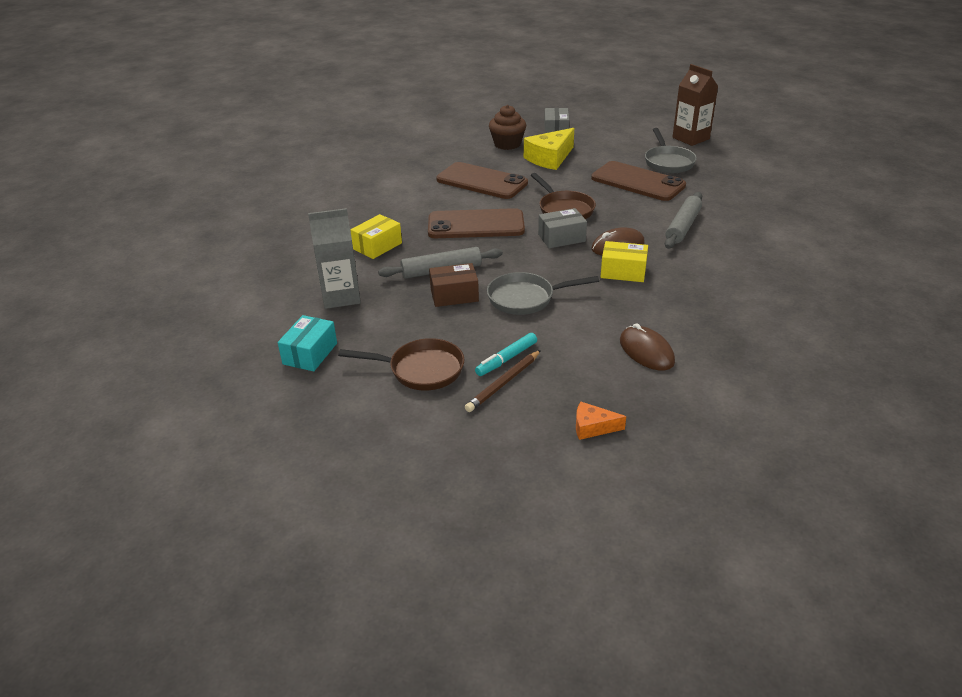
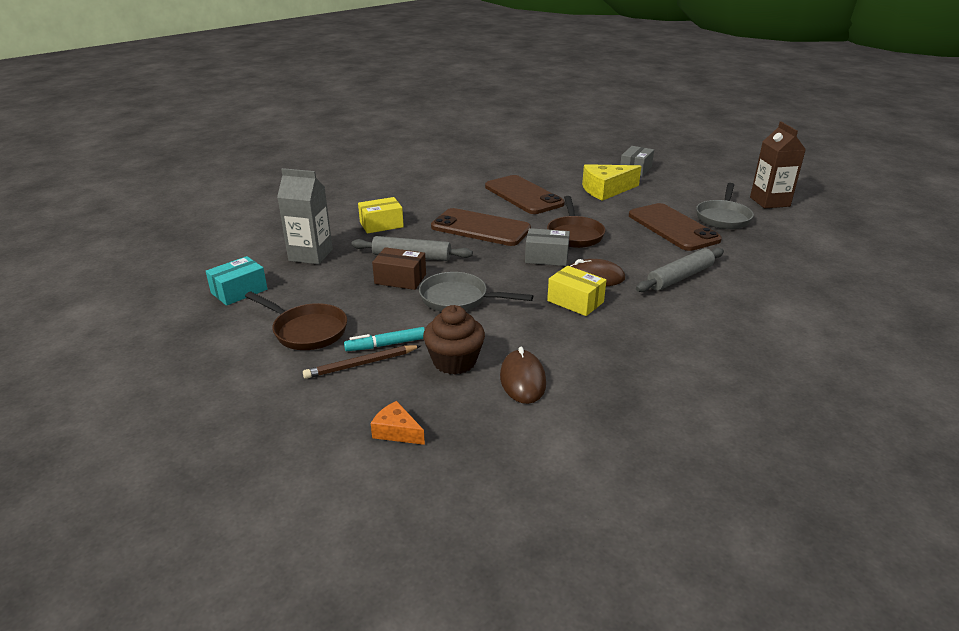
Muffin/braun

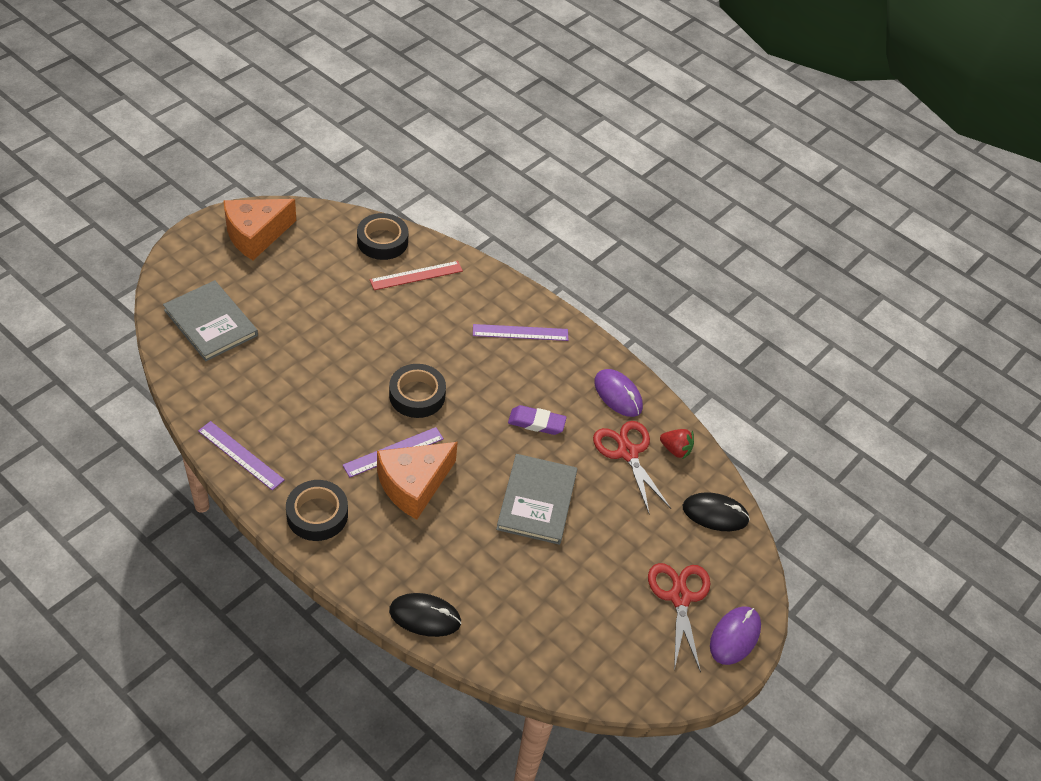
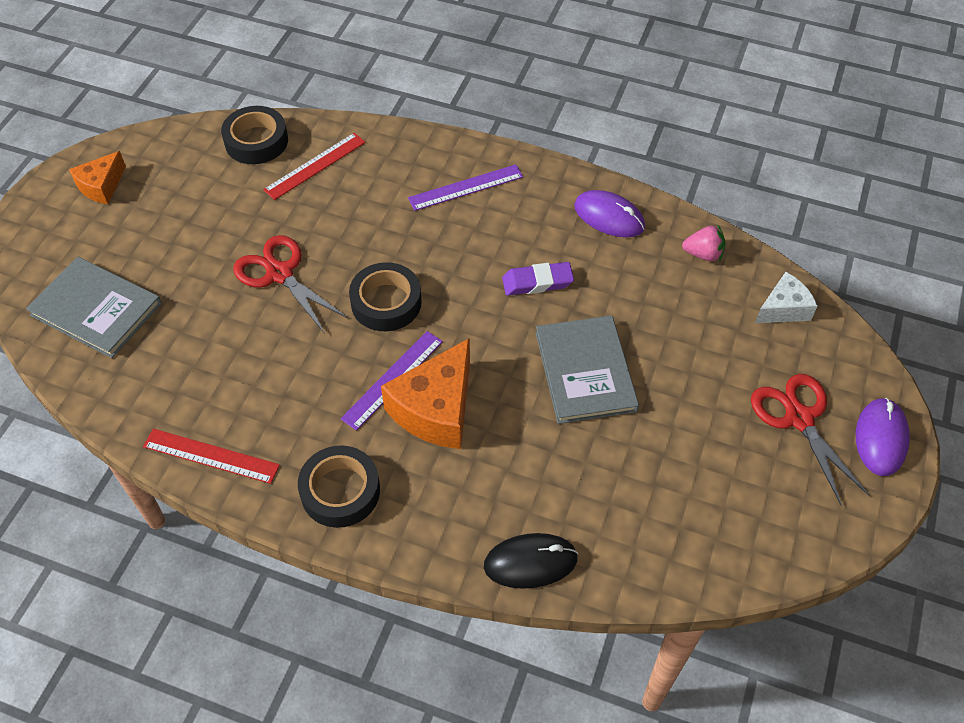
Schere/rot (1st from left); Käse/weiß; Lineal/rot (1st from left); Erdbeere/rosa; Käse/orange (1st from left)

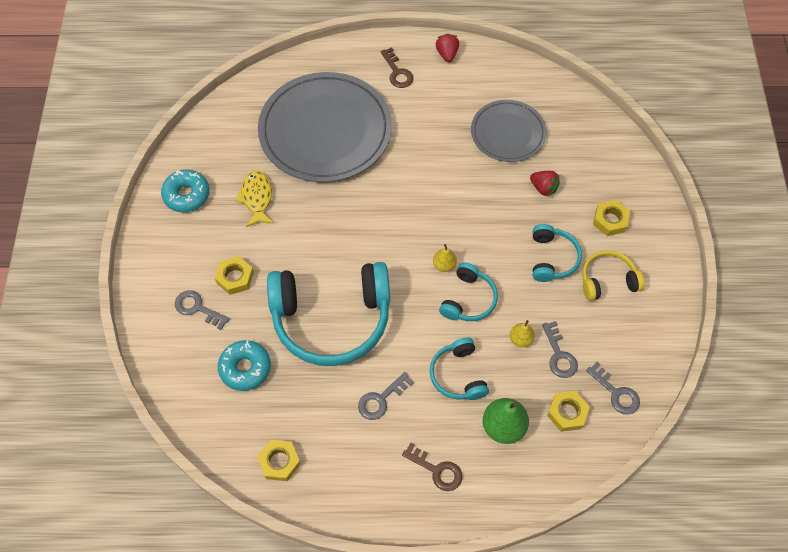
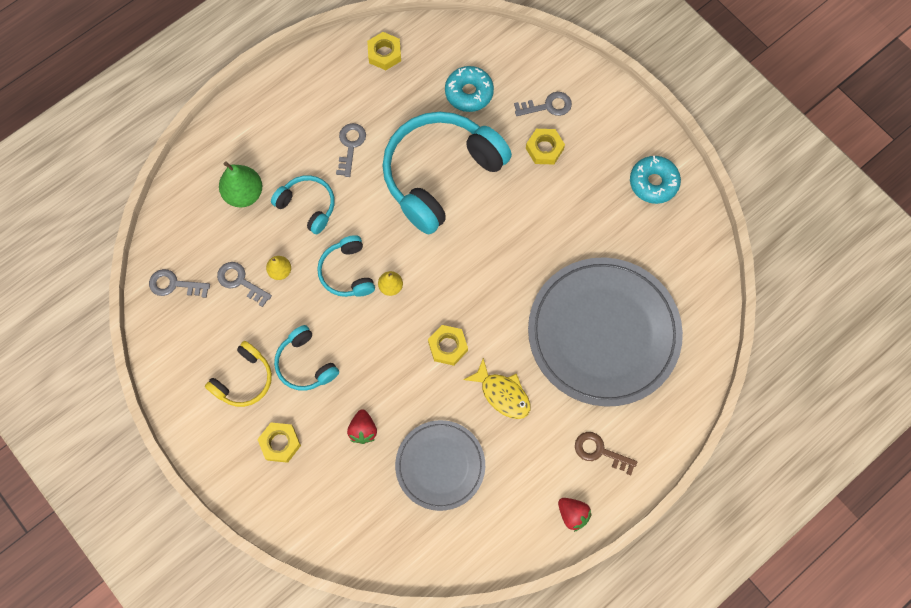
Schlüssel/braun (2nd from left in the first image); Fisch/gelb; Sechskantmutter/gelb (3rd from left); Erdbeere/rot (1st from left)

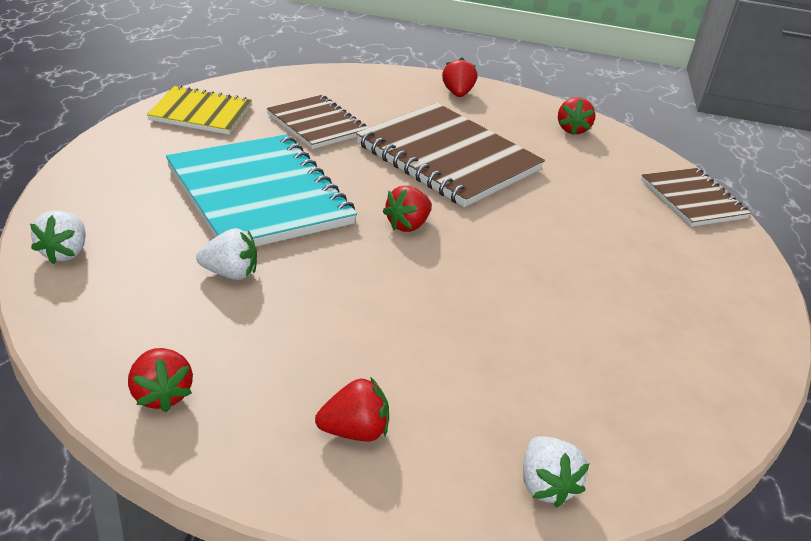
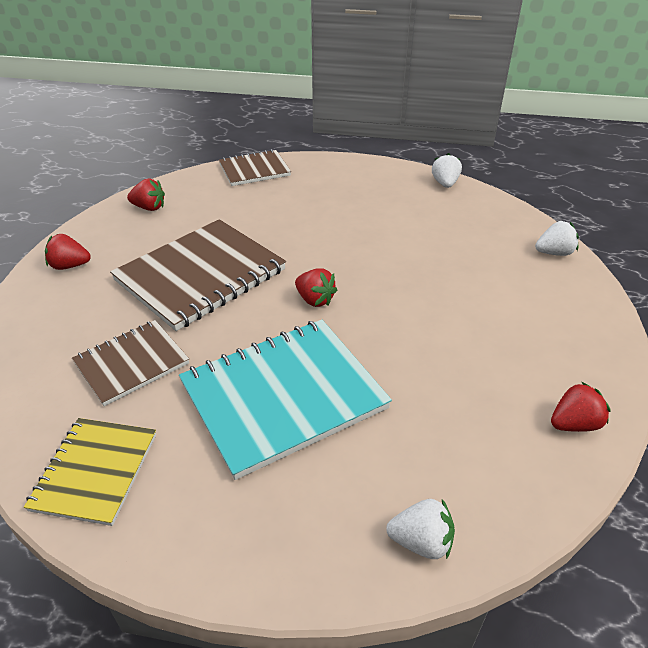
Erdbeere/rot (2nd from left in the first image); Erdbeere/weiß (2nd from left)

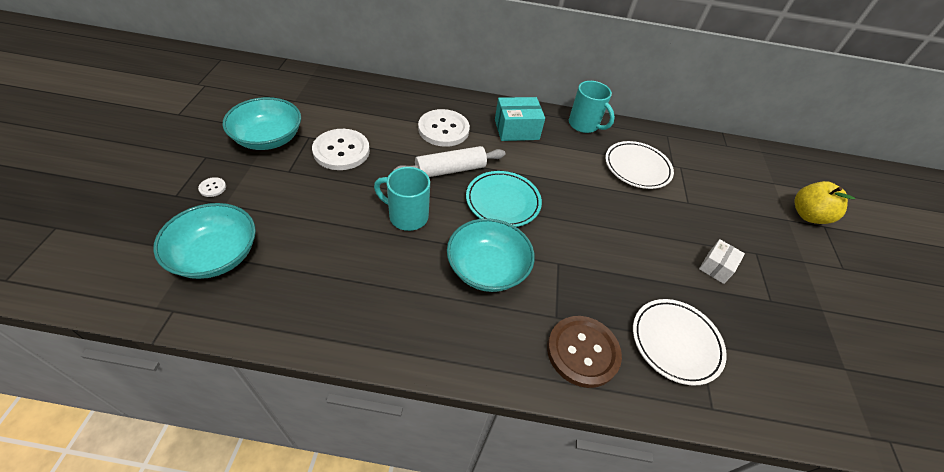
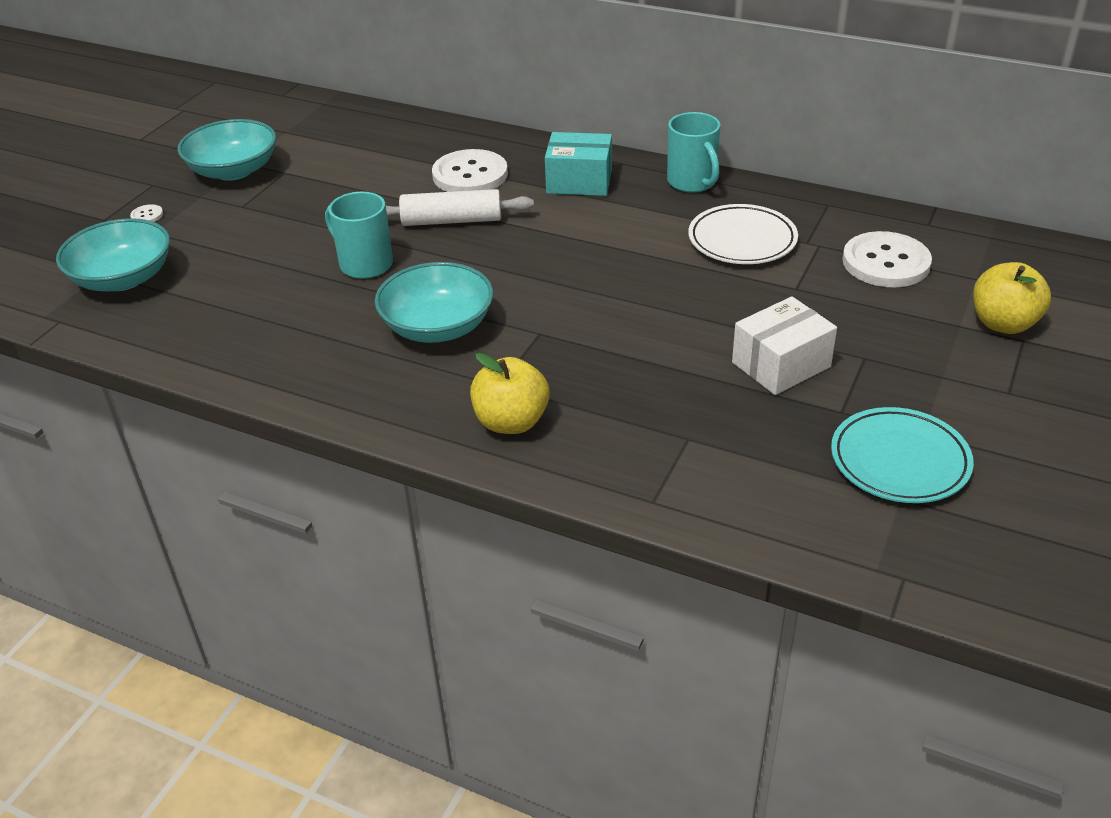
Teller/weiß (2nd from left in the first image); Knopf/weiß (3rd from left); Teller/türkis; Apfel/gelb (1st from left); Schachtel/weiß

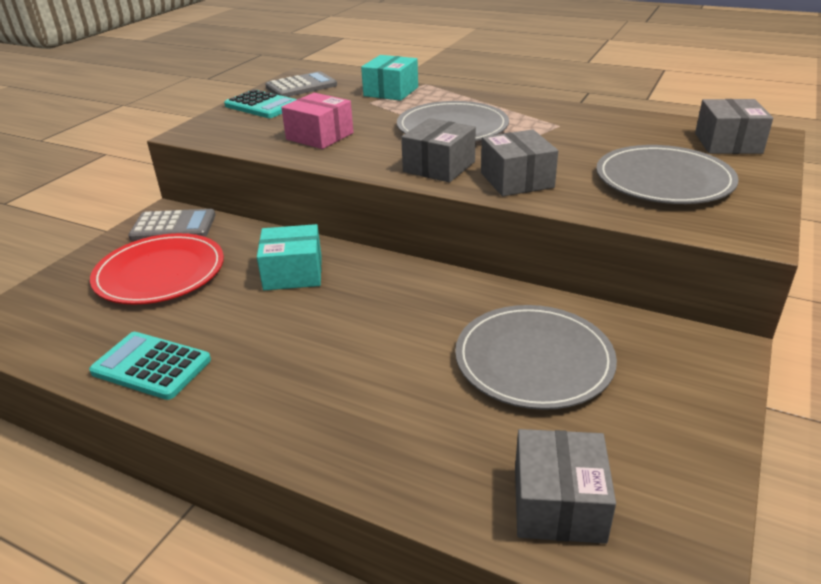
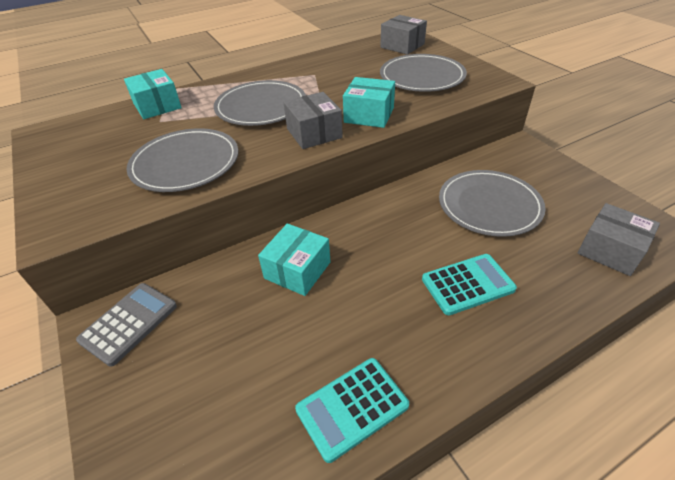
Teller/rot; Taschenrechner/grau (2nd from left in the first image); Taschenrechner/türkis (2nd from left); Teller/grau (1st from left); Schachtel/türkis (3rd from left)

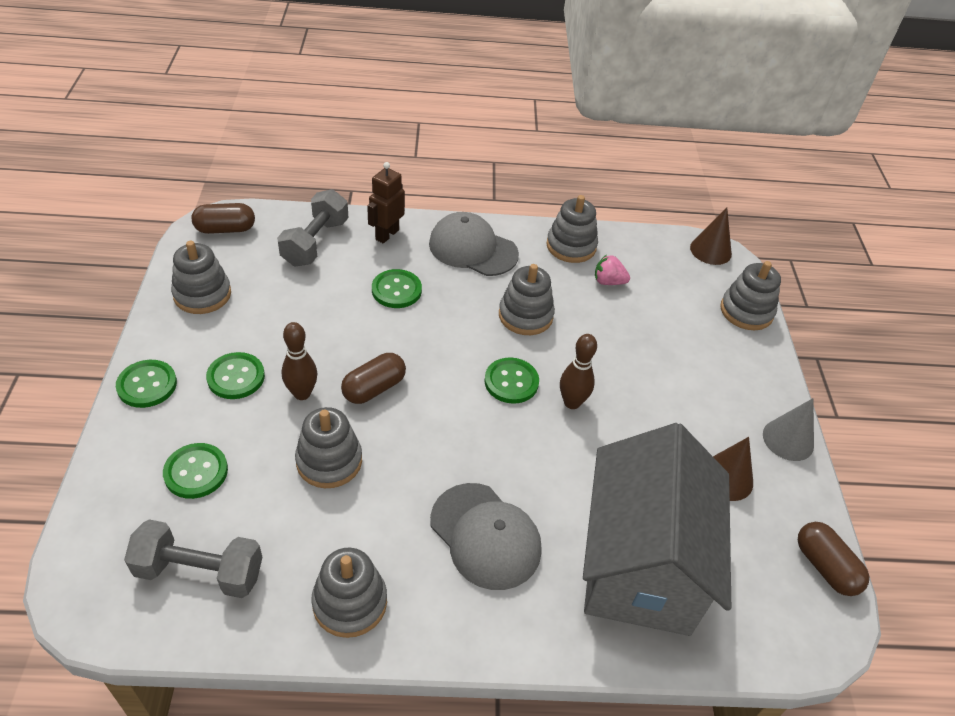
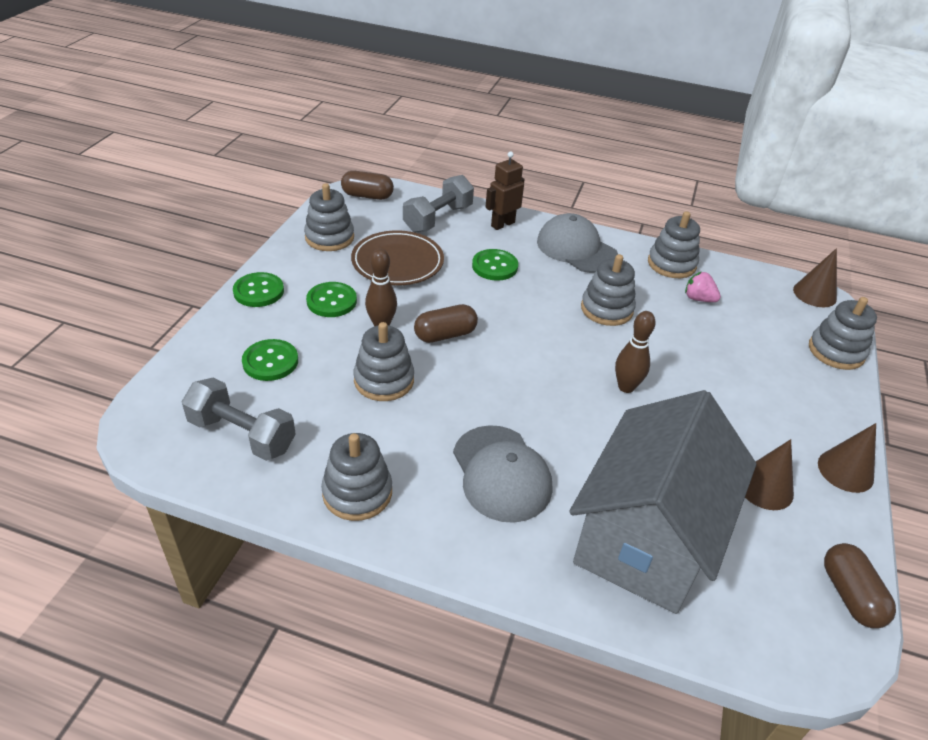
Knopf/grün (5th from left in the first image); Teller/braun; Kegel/braun (3rd from left)

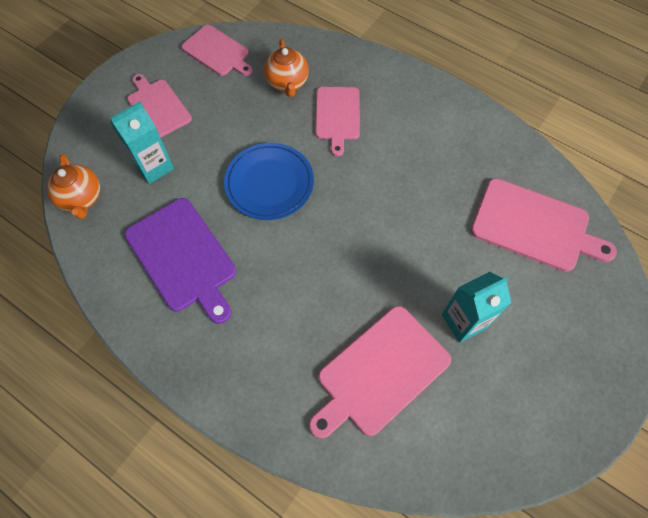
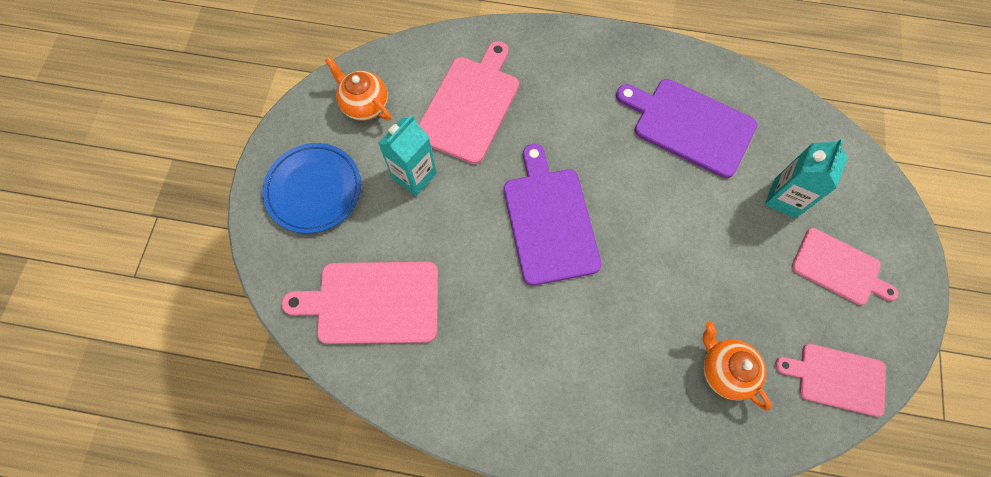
Schneidebrett/rosa (3rd from left in the first image); Schneidebrett/lila (1st from left); Teekanne/orange (1st from left); Teller/blau

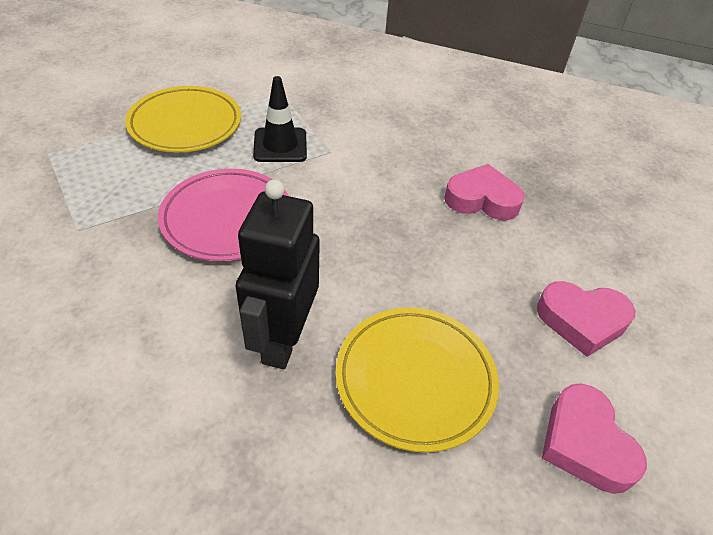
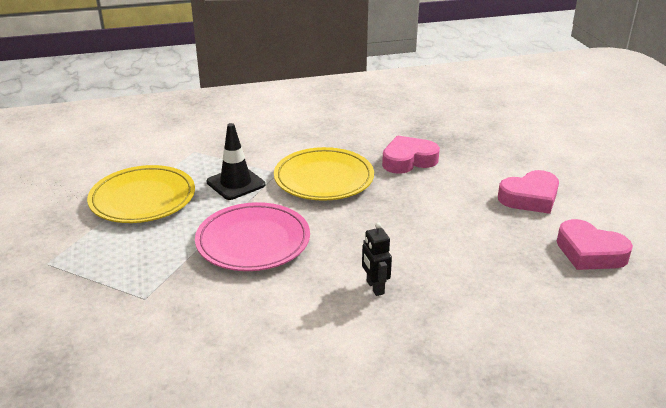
Teller/gelb (2nd from left); Roboter/schwarz

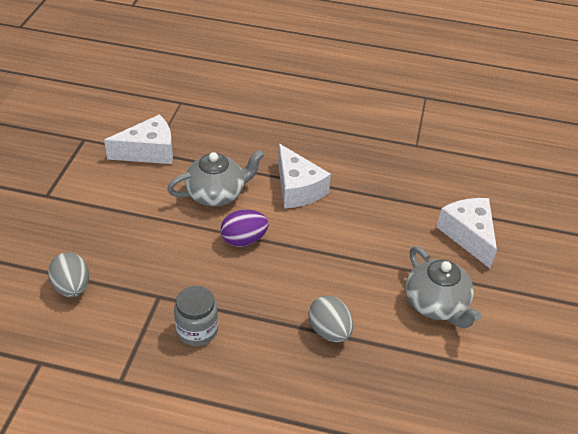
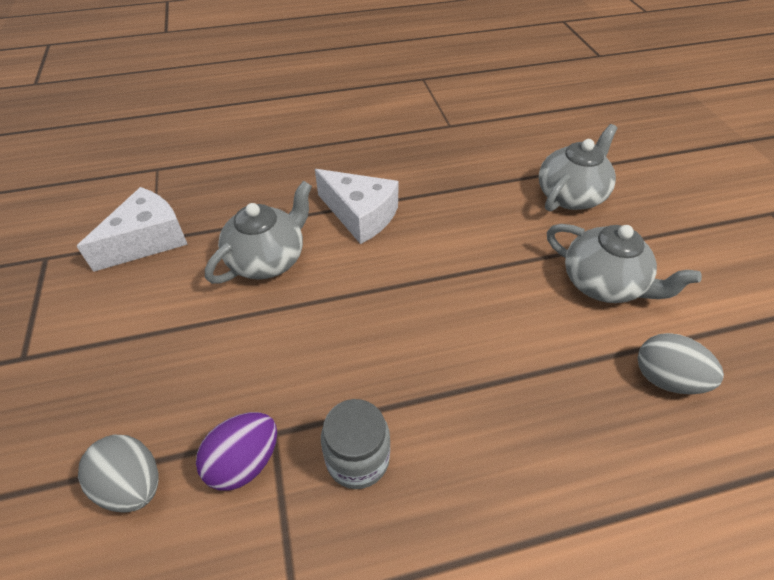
Ei/lila; Ei/grau (2nd from left); Teekanne/grau (2nd from left)

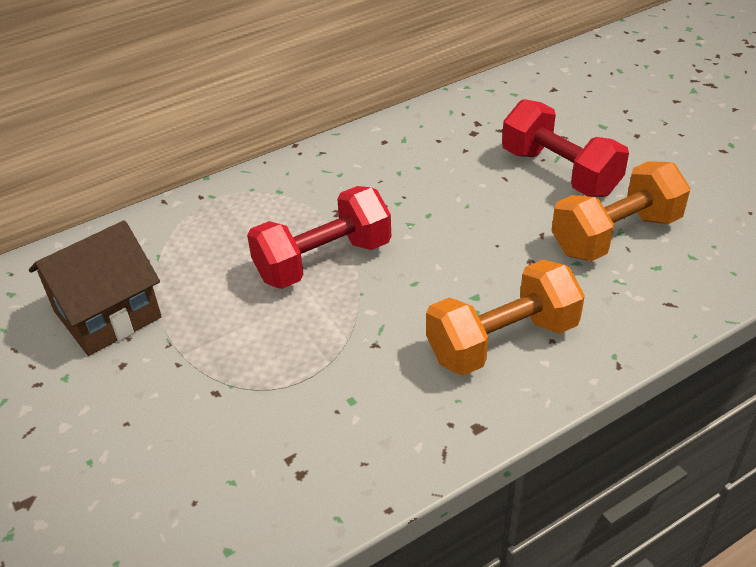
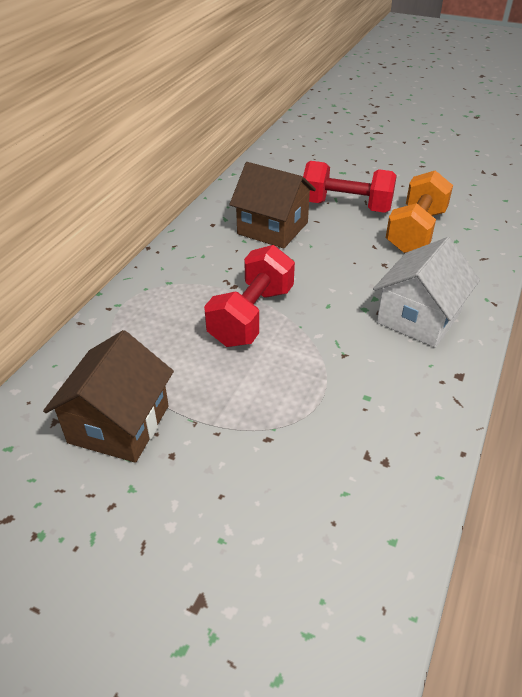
Haus/braun (2nd from left); Haus/weiß

